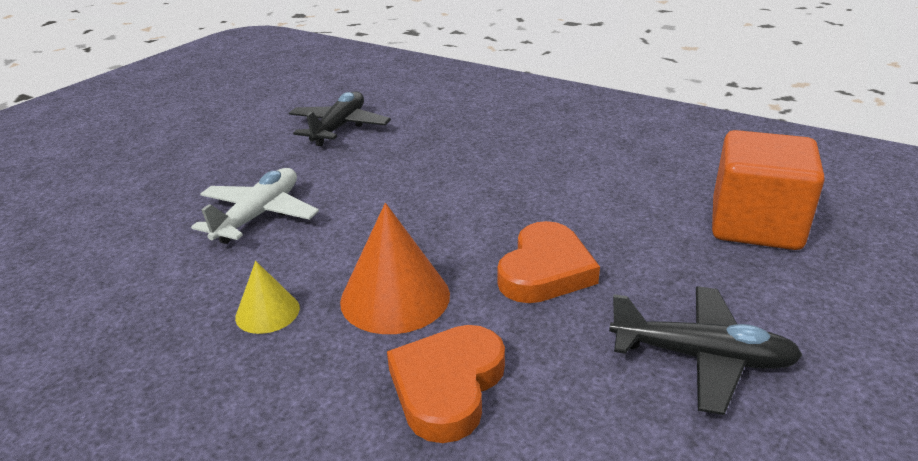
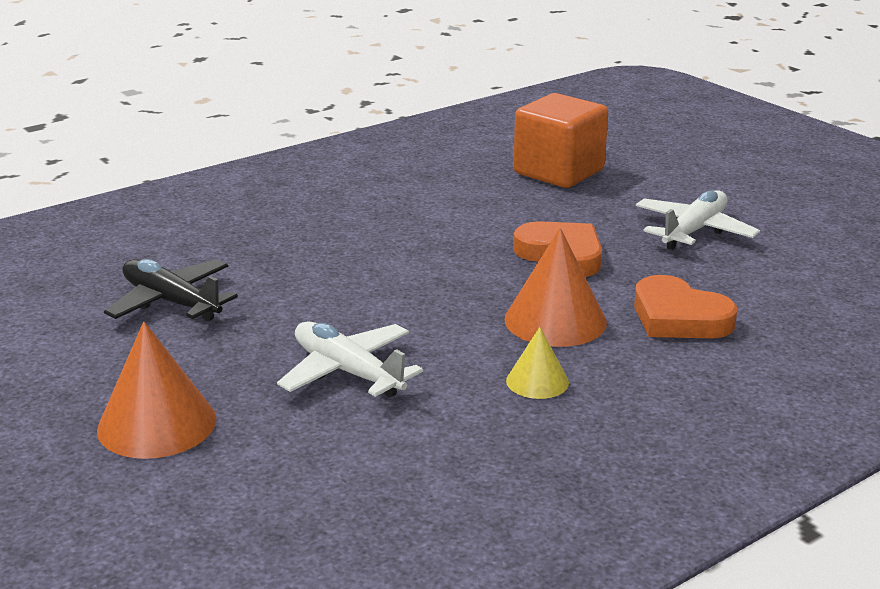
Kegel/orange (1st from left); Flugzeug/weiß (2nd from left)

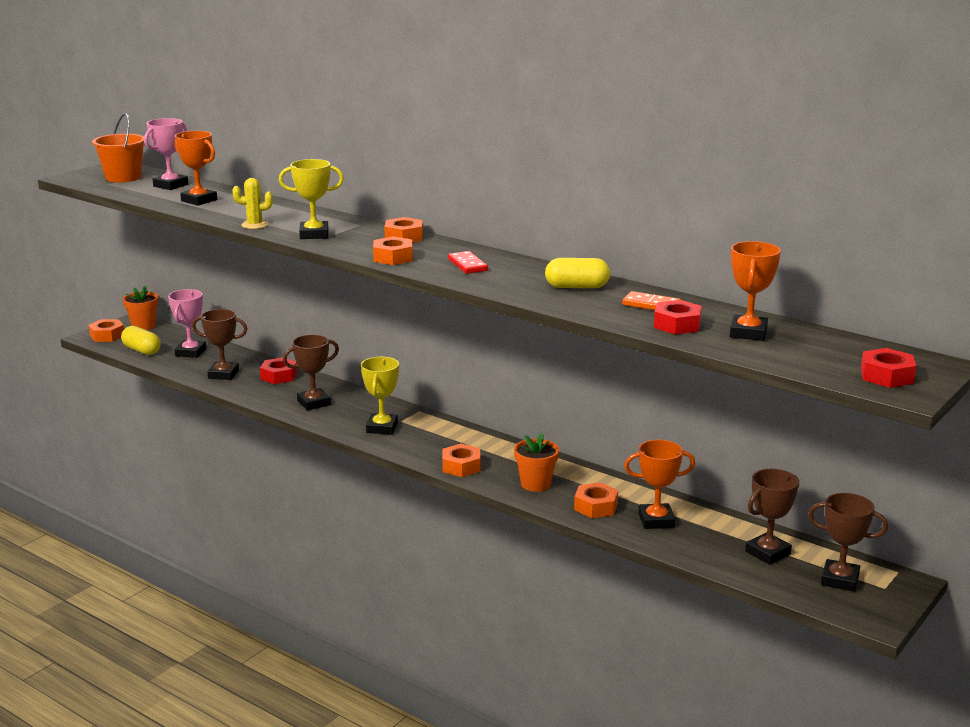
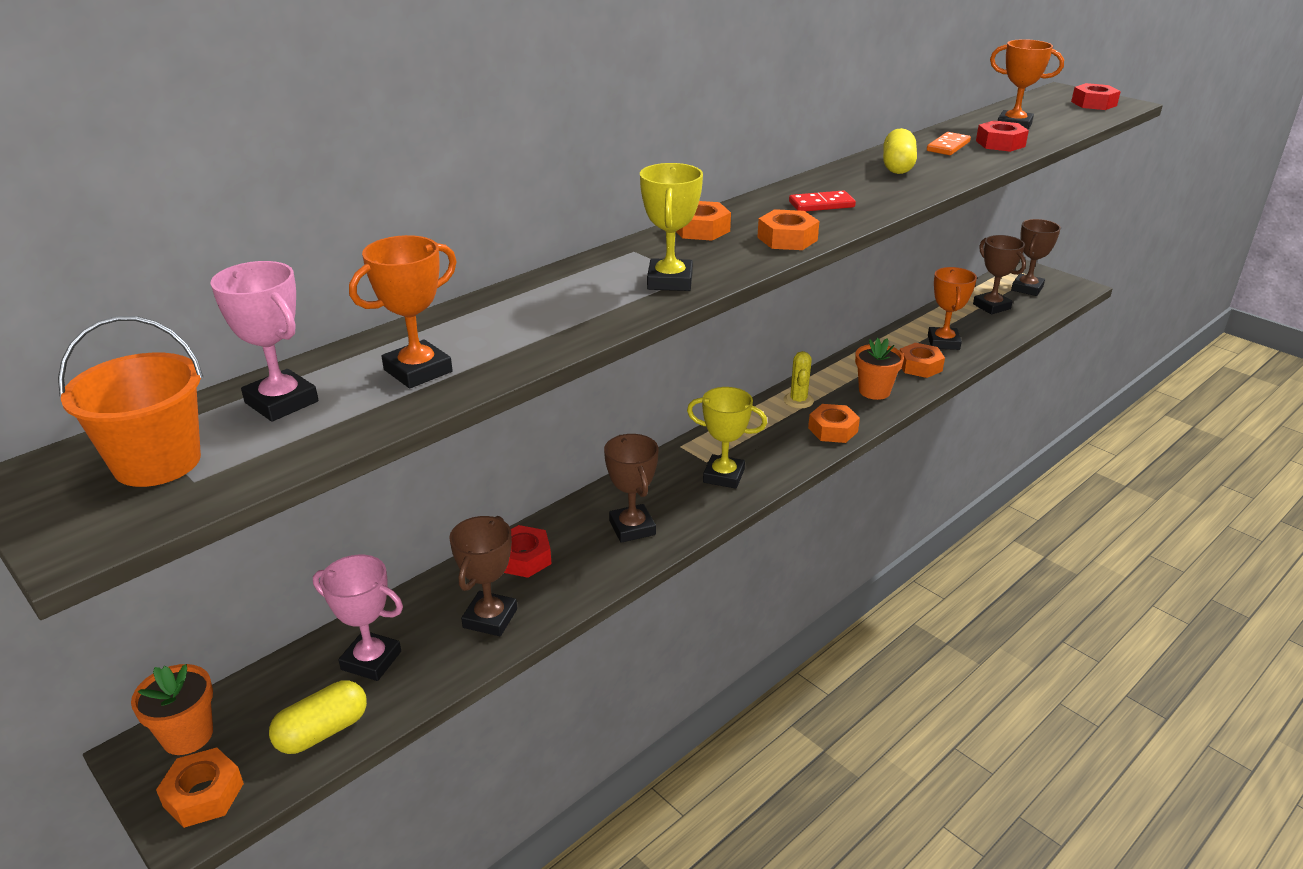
Kaktus/gelb

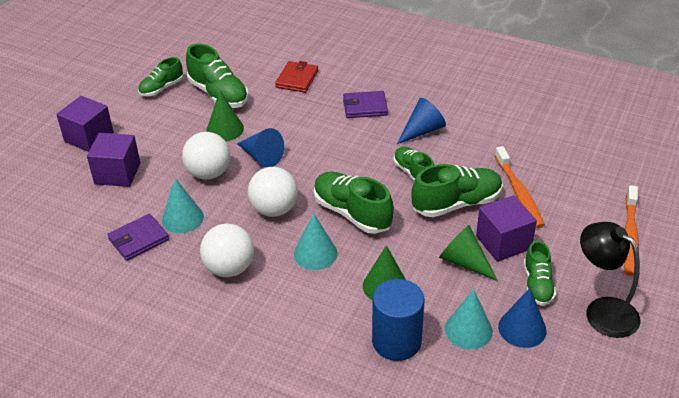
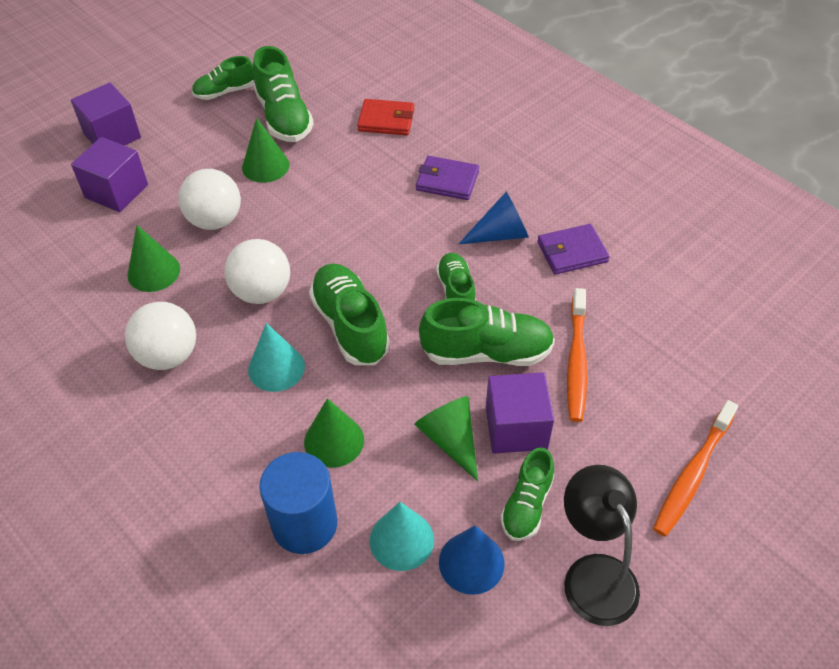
Kegel/blau (1st from left in the first image); Geldbörse/lila (2nd from left); Kegel/grün (1st from left); Geldbörse/rot

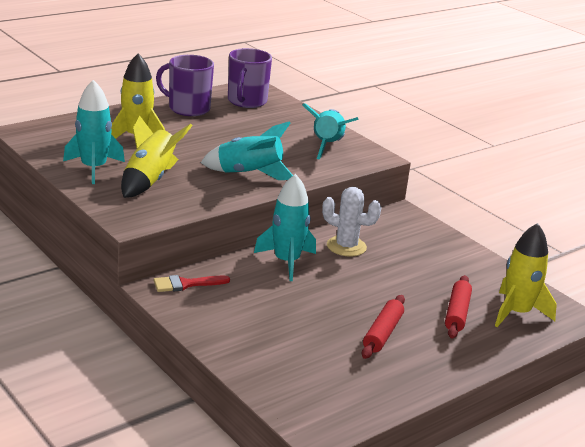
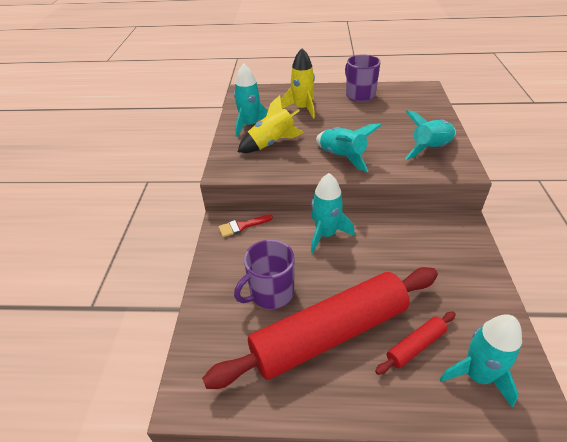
Kaktus/weiß; Tasse/lila (1st from left); Rakete/türkis (5th from left); Pinsel/rot; Nudelholz/rot (1st from left)

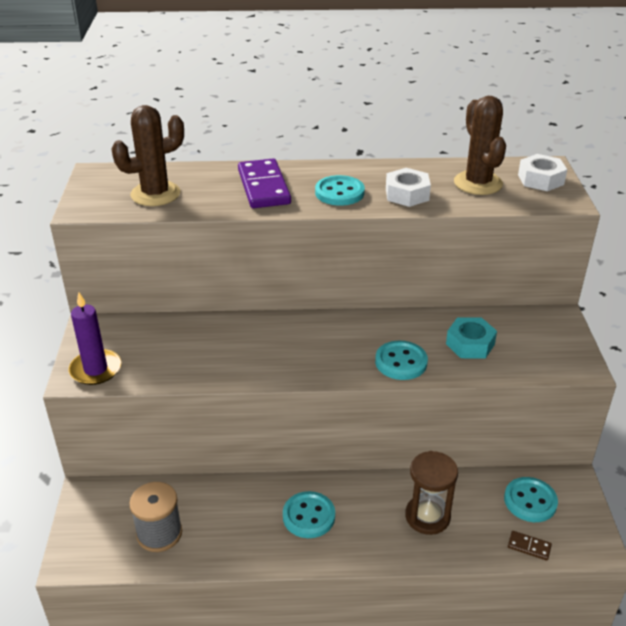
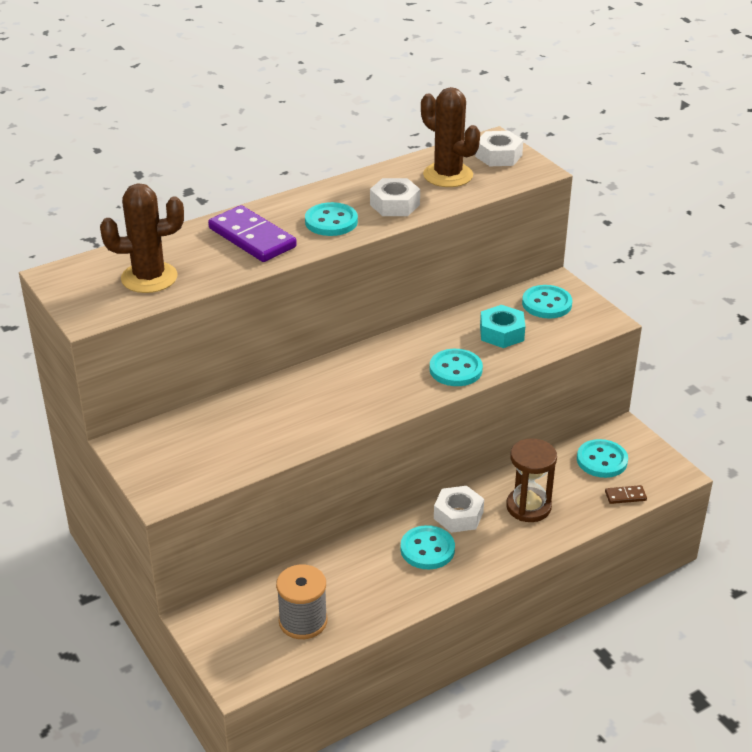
Kerze/lila; Sechskantmutter/weiß (2nd from left); Knopf/türkis (4th from left); Kaktus/braun (1st from left)

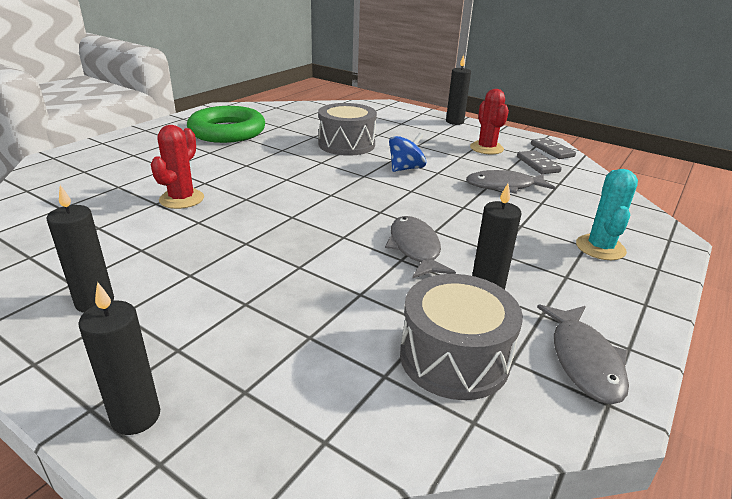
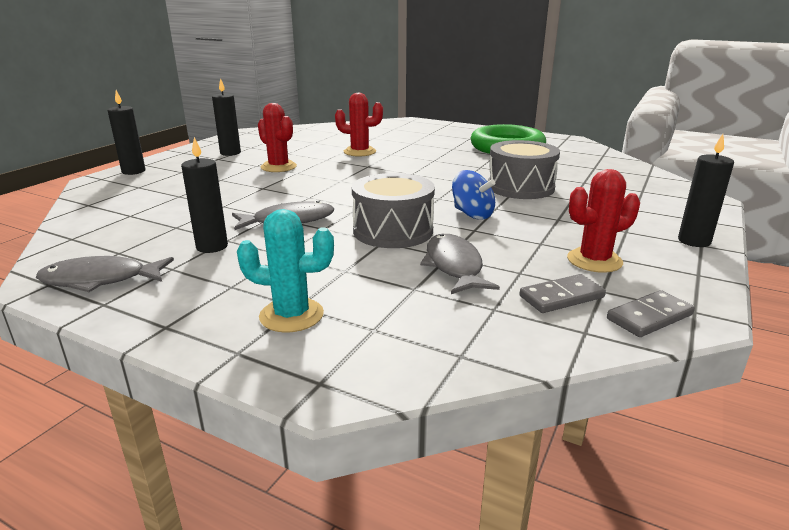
Kaktus/rot (1st from left); Trommel/grau (1st from left)

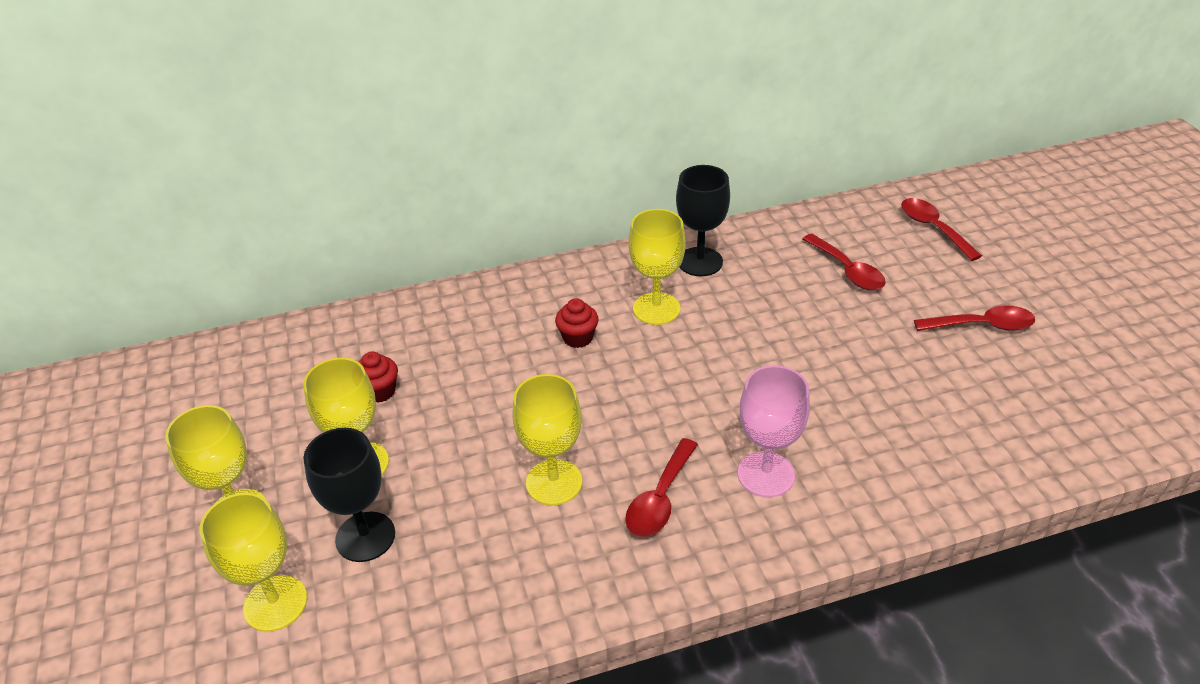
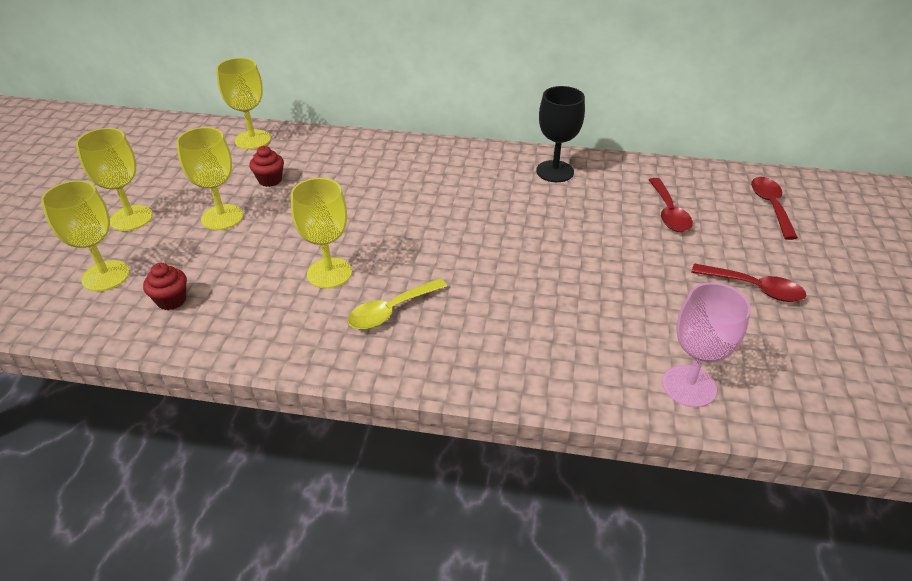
Kelch/schwarz (1st from left in the first image); Muffin/rot (1st from left); Kelch/gelb (4th from left); Kelch/rosa; Löffel/gelb

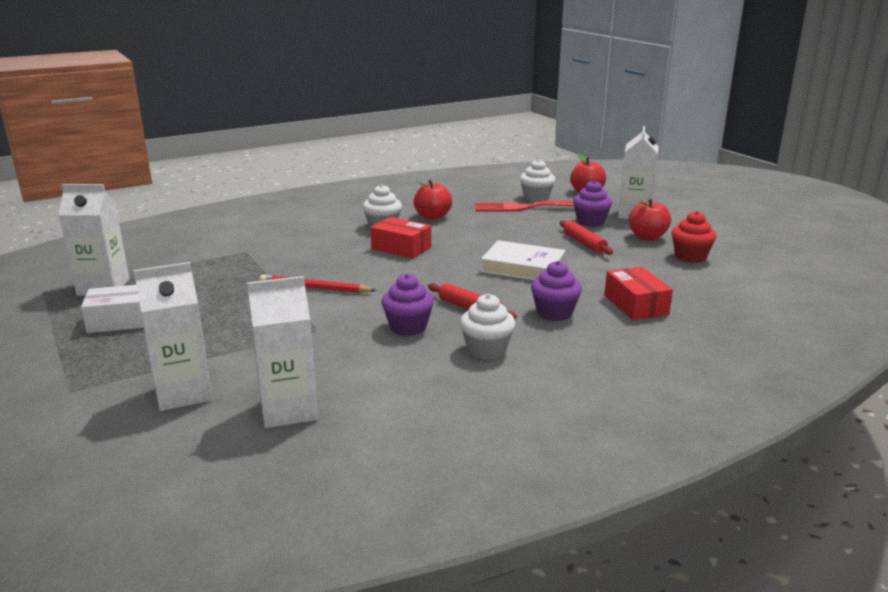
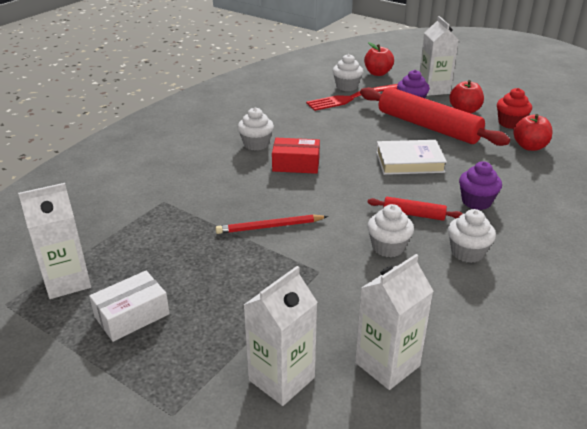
Schachtel/rot (2nd from left in the first image); Apfel/rot (3rd from left); Muffin/weiß (3rd from left); Nudelholz/rot (2nd from left)

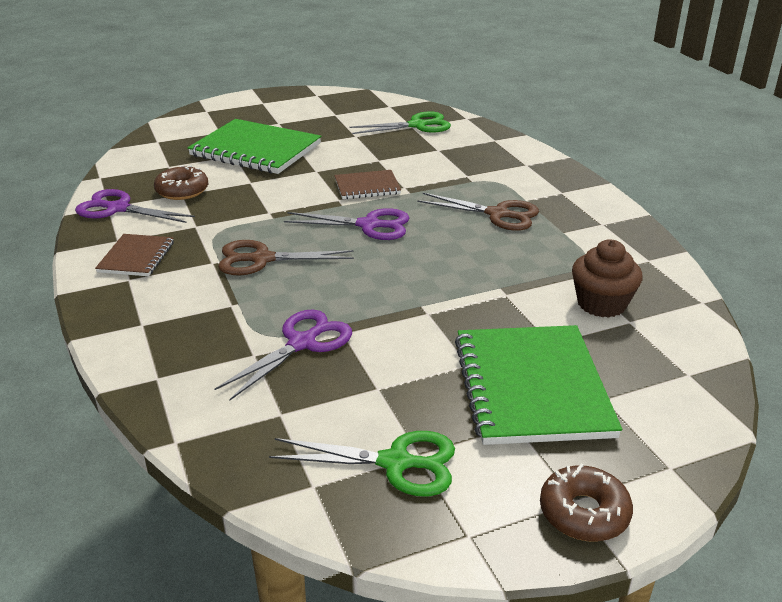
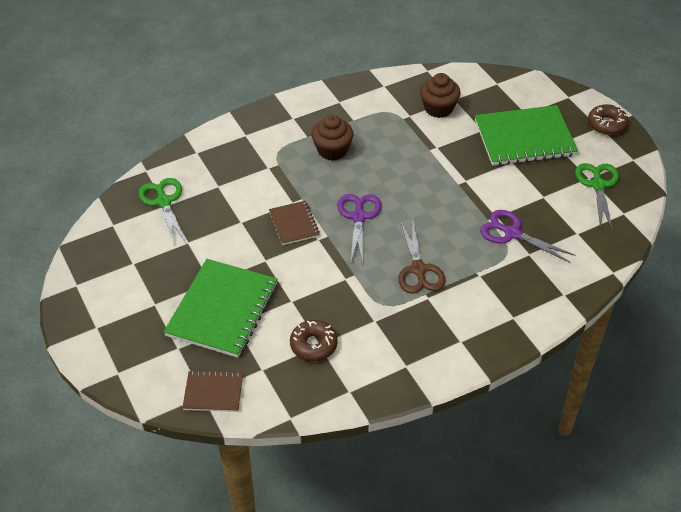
Schere/lila (1st from left in the first image); Notizbuch/braun (1st from left); Muffin/braun (1st from left)

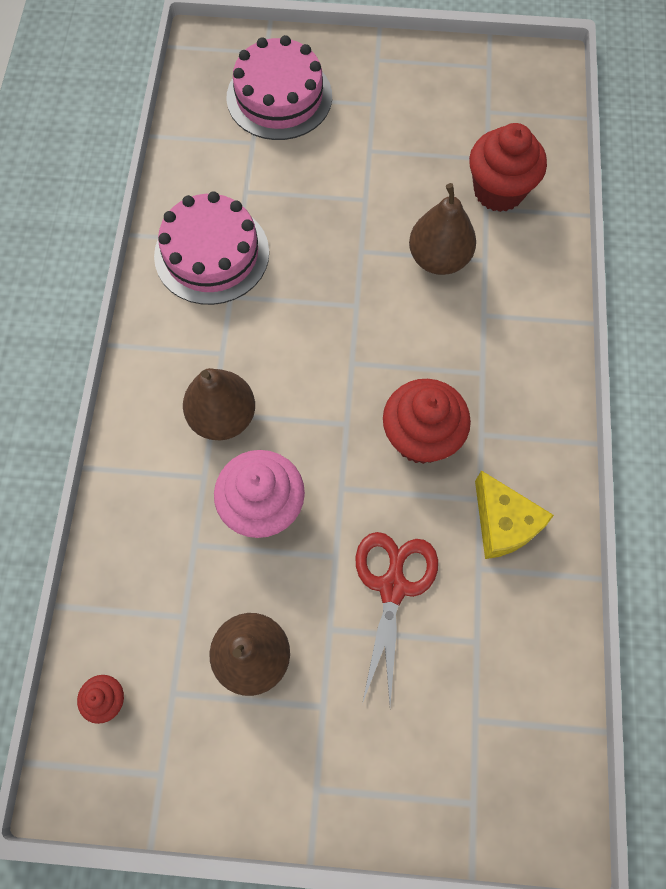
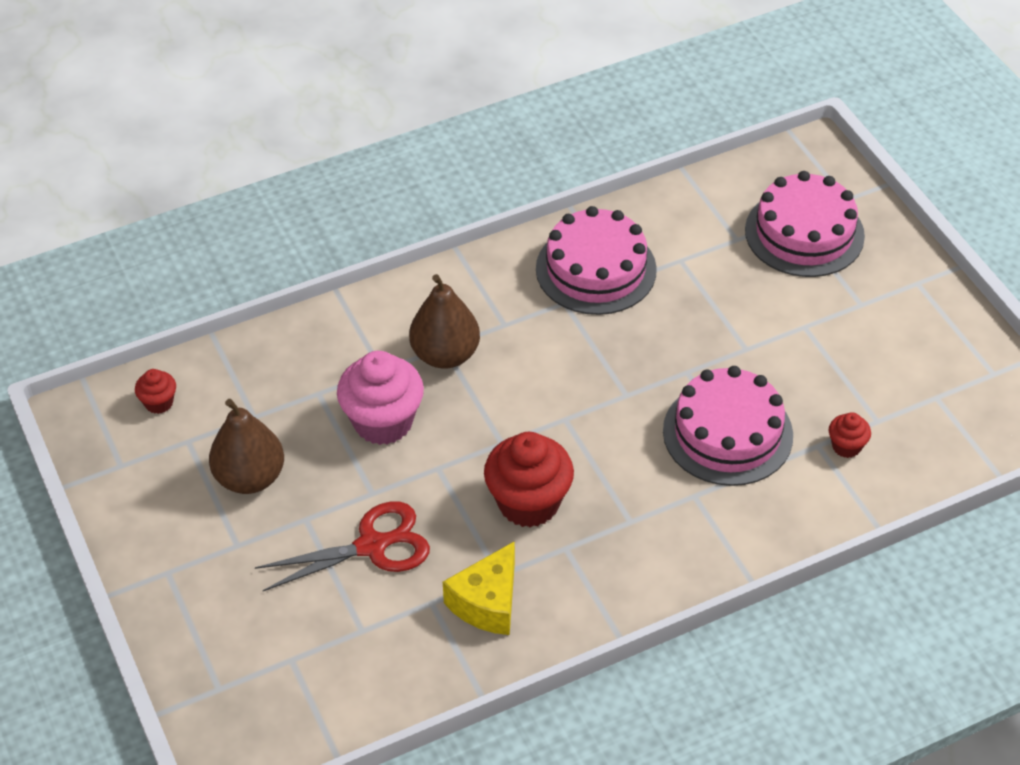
Kuchen/rosa (2nd from left); Muffin/rot (3rd from left)

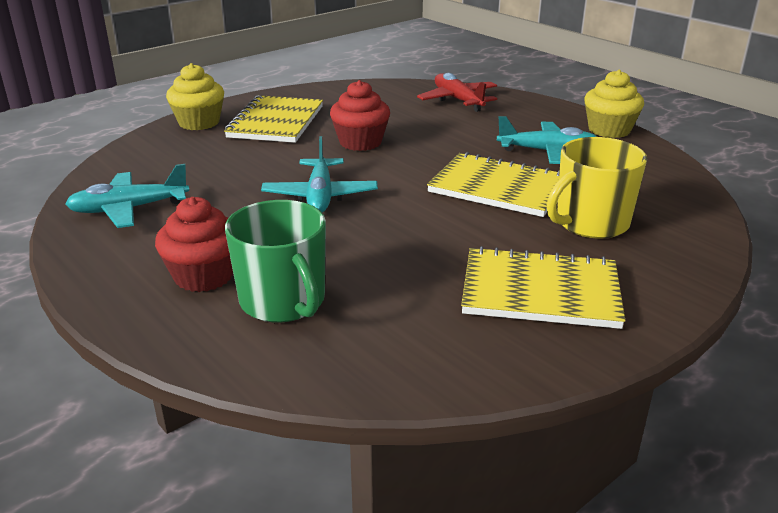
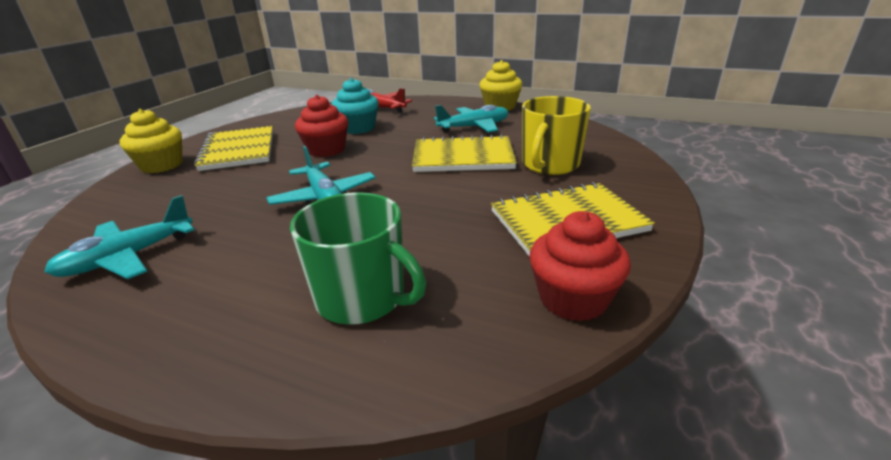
Muffin/türkis; Muffin/rot (2nd from left)

